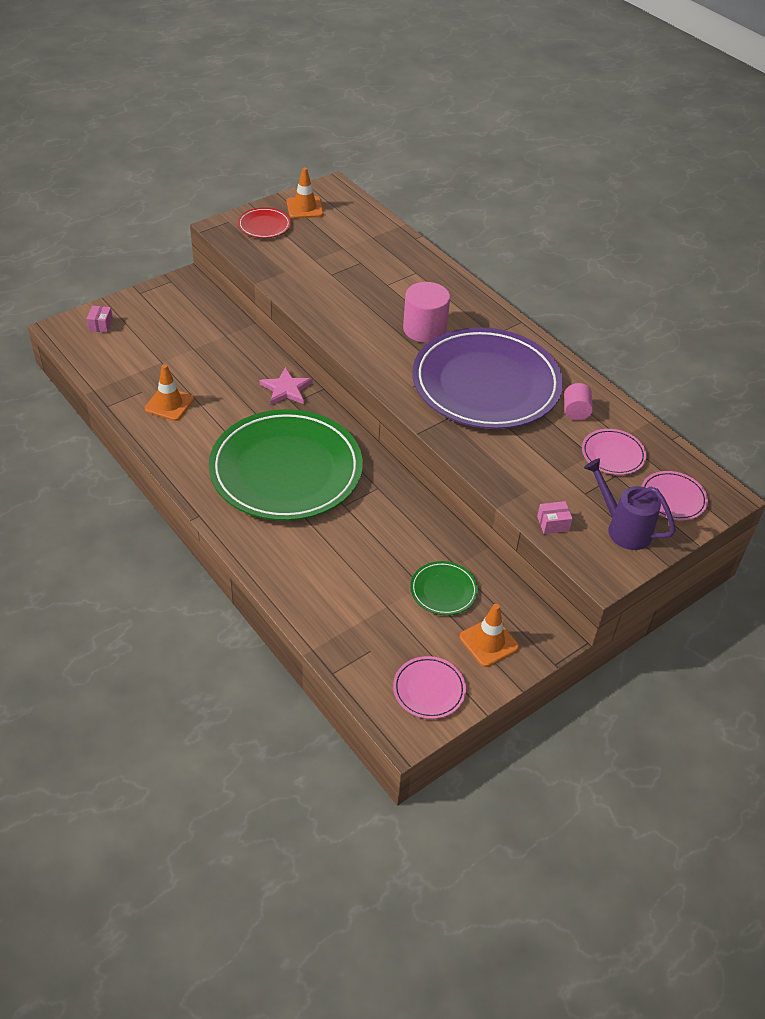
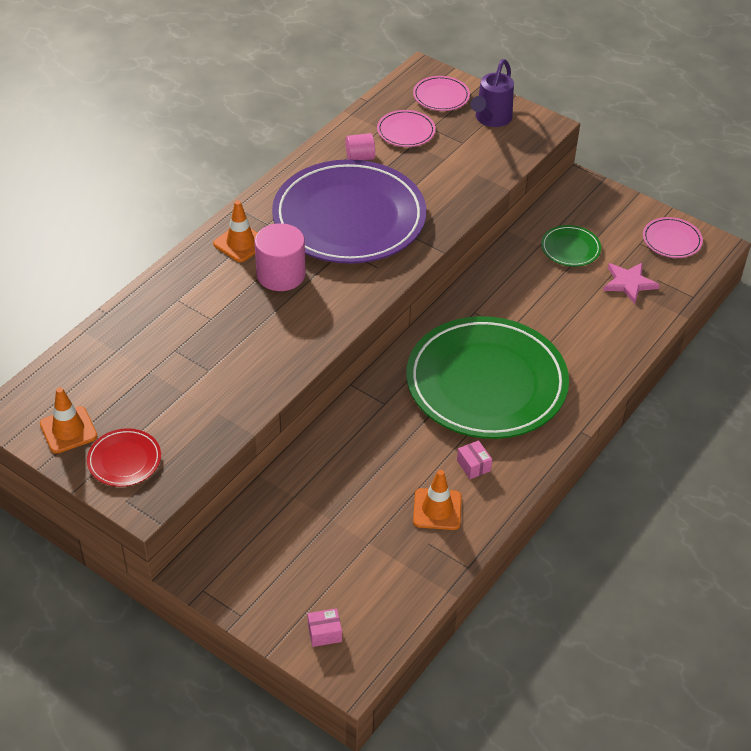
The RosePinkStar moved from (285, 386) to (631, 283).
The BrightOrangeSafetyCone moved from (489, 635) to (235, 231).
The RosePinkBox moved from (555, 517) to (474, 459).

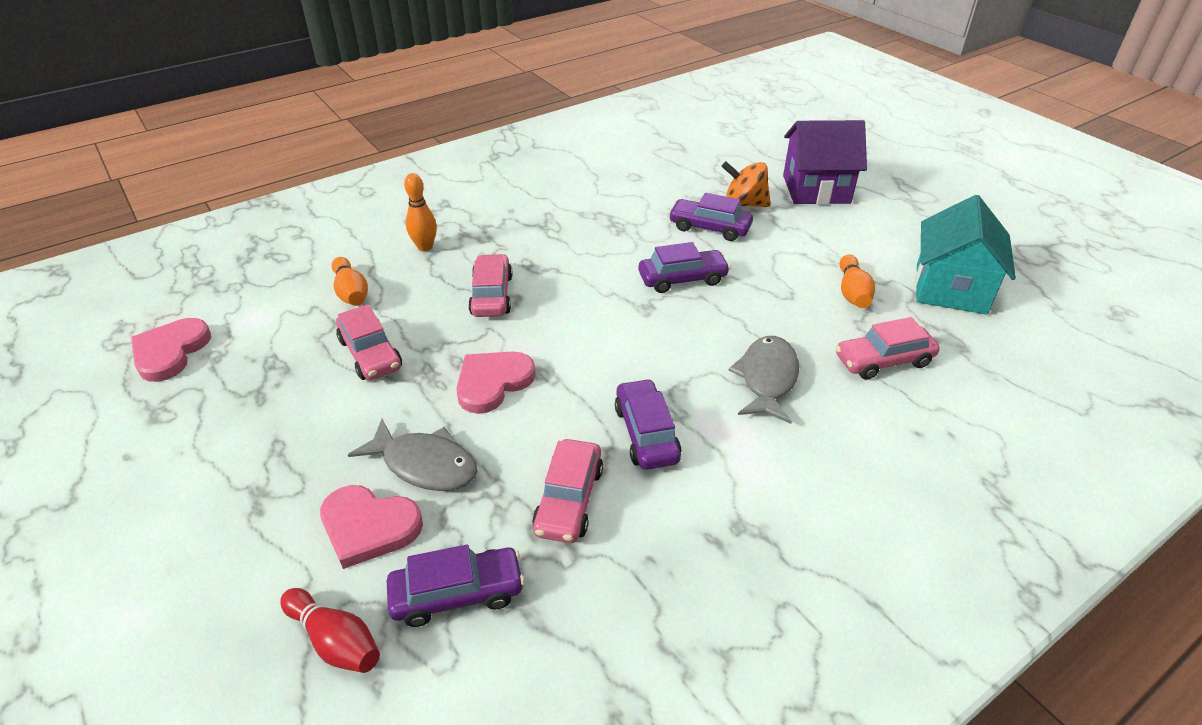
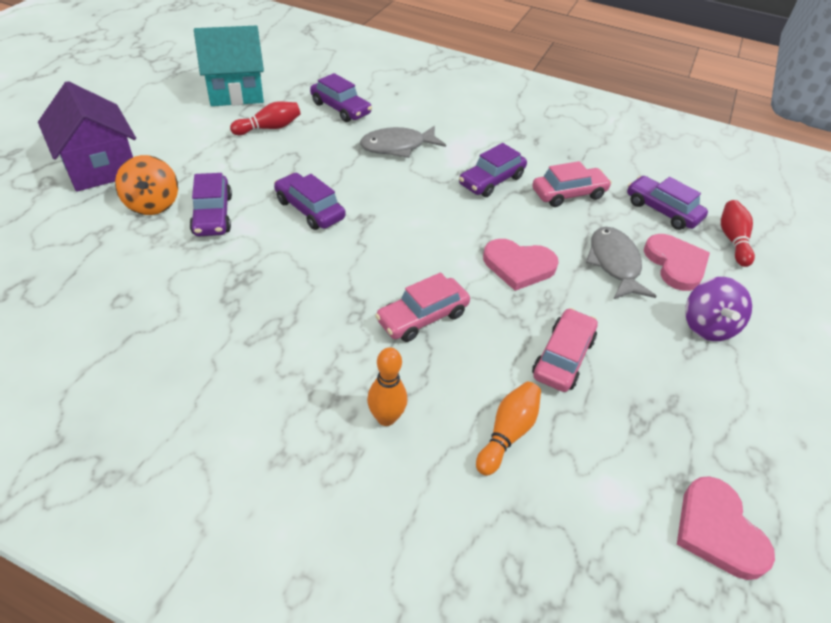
The RosePinkHeart at (171, 350) turned 90 degrees clockwise.
The RosePinkToyCar at (888, 348) became the PurpleToyCar at (341, 97).
The BrightOrangeTenpin at (857, 281) became the CrimsonTenpin at (265, 118).
The PurpleWhirligig at (718, 309) appeared.

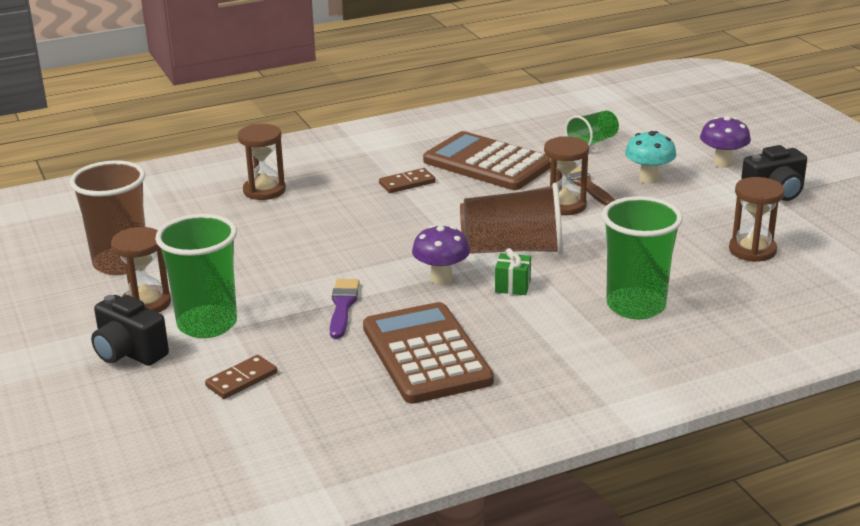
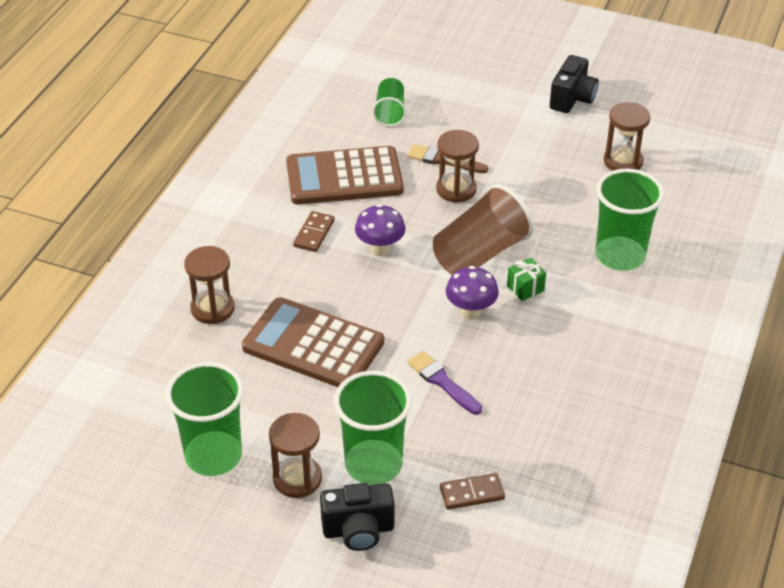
The DarkBrownBeaker at (107, 217) became the GreenBeaker at (205, 419).
The DarkBrownDomino at (241, 377) turned 75 degrees clockwise.
The DarkBrownAddingMachine moved from (428, 353) to (313, 342).
The TealMushroom at (650, 157) disappeared.
The PurpleMushroom moved from (725, 142) to (380, 230).

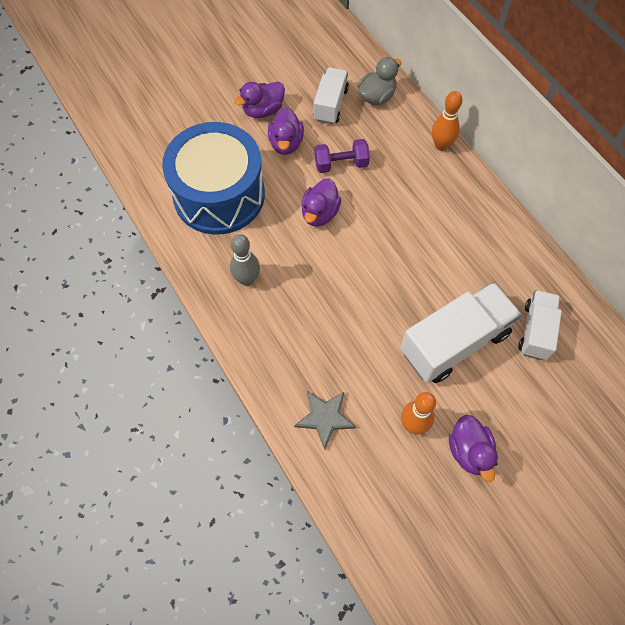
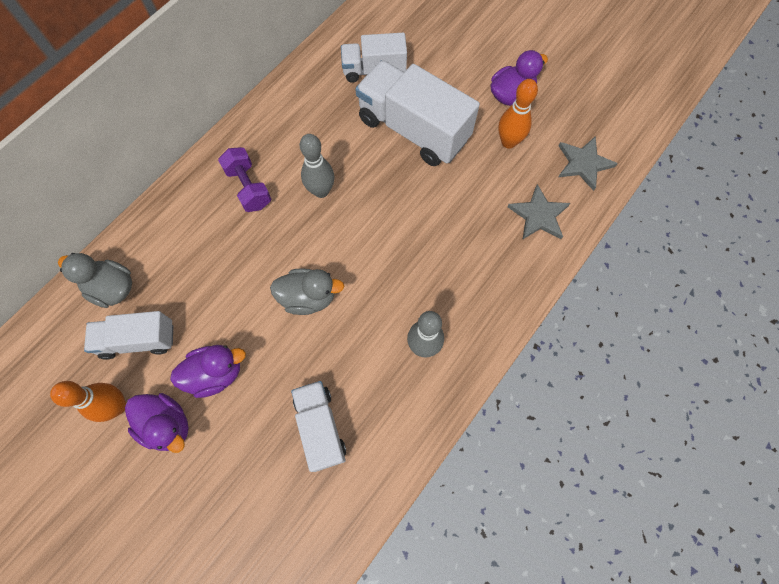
The RoyalBlueSnareDrum at (213, 178) was replaced by the PureWhiteTruck at (318, 426).
The PurpleRubberDuck at (321, 202) became the GreyRubberDuck at (307, 291).
The PurpleHandWeight moved from (342, 156) to (244, 179).
The BrightOrangeTenpin moved from (447, 121) to (88, 401).
The GreyTenpin at (317, 166) appeared.
The GreyStar at (588, 164) appeared.

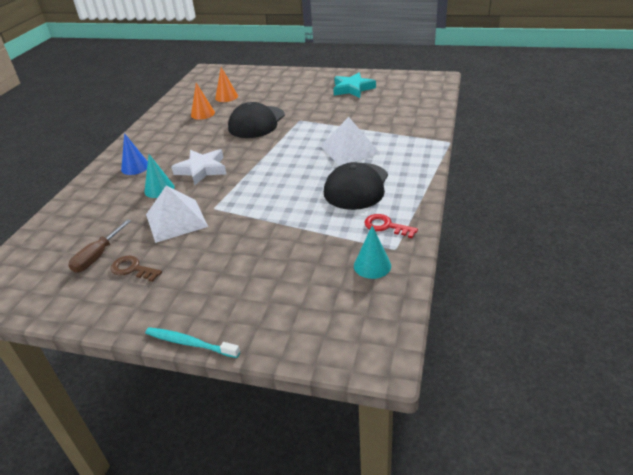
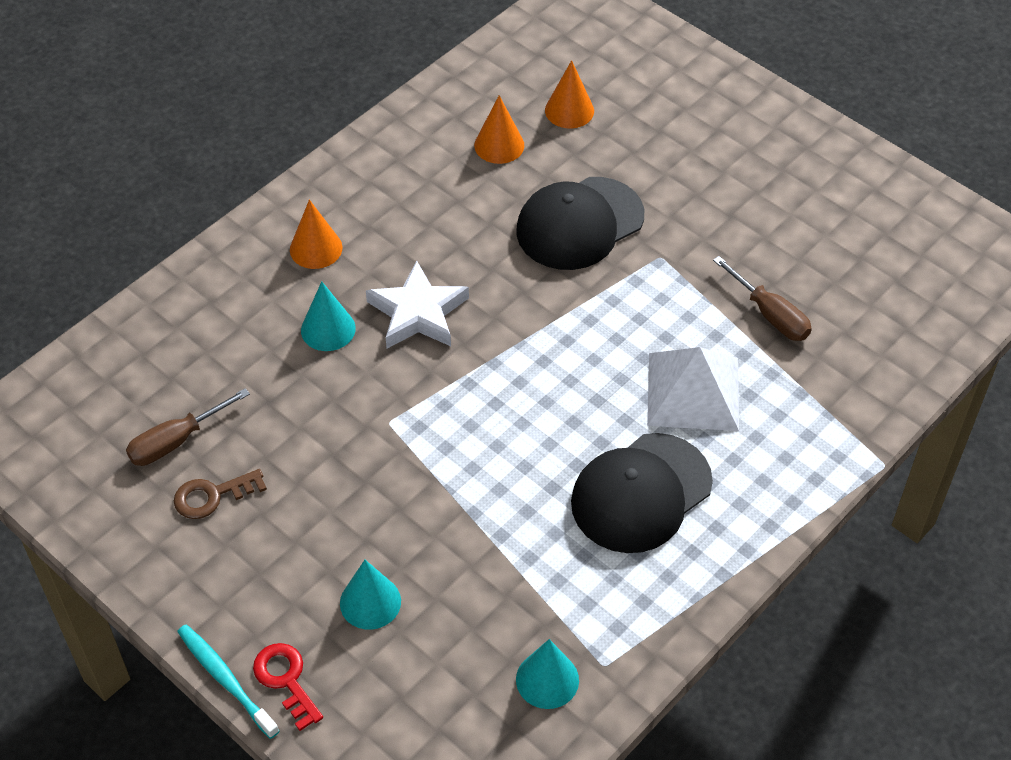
The DarkBrownDoorKey at (136, 268) turned 75 degrees counterclockwise.
The RoyalBlueSolidCone at (134, 154) became the BrightOrangeSolidCone at (316, 234).
The PureWhitePyramidShape at (177, 214) disappeared.
The TealStar at (354, 85) disappeared.
The CrimsonDoorKey moved from (391, 226) to (288, 687).
The TealSolidCone at (370, 595) appeared.
The DarkBrownFlatScrewdriver at (762, 298) appeared.

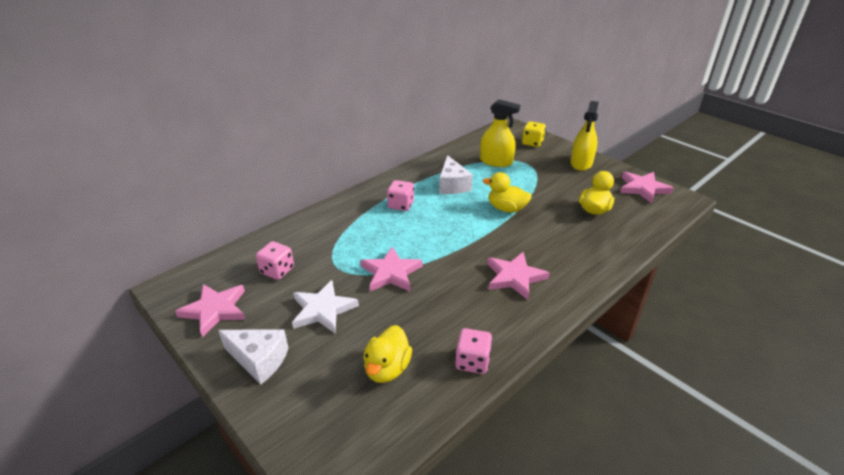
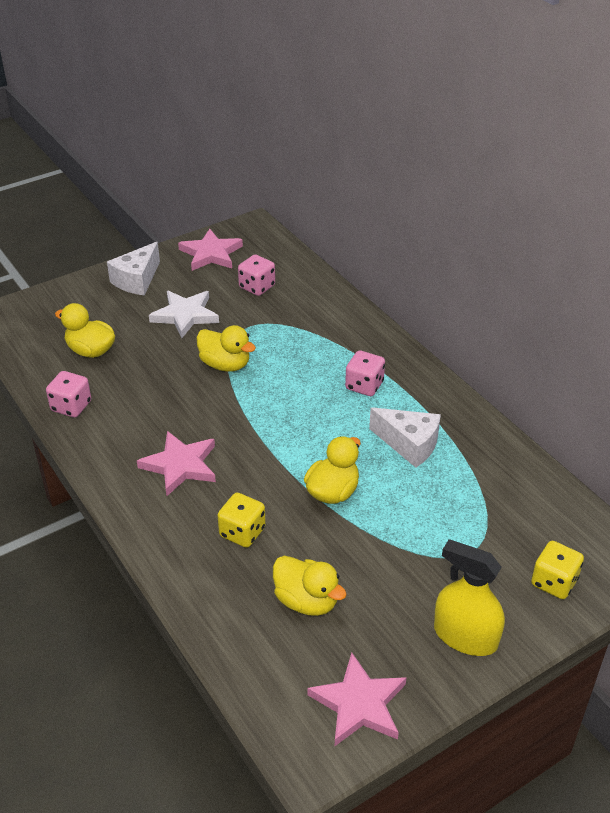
The RosePinkStar at (391, 268) was replaced by the BrightYellowRubberDuck at (226, 348).
The PureWhitePieceOfCheese at (456, 174) turned 150 degrees counterclockwise.
The BrightYellowSprayCleaner at (500, 133) disappeared.
The BrightYellowDice at (241, 520) appeared.

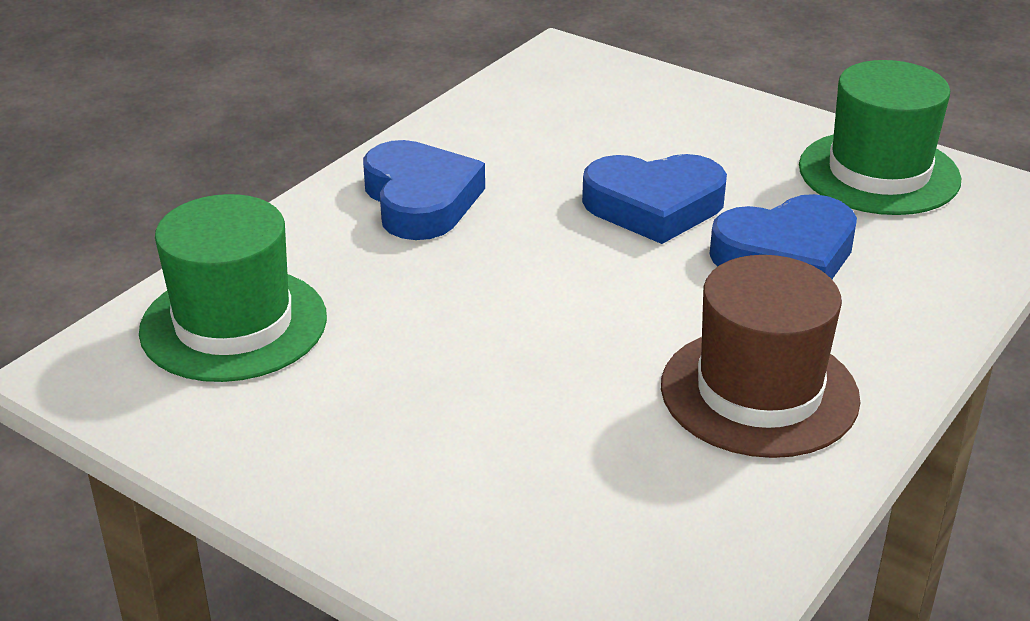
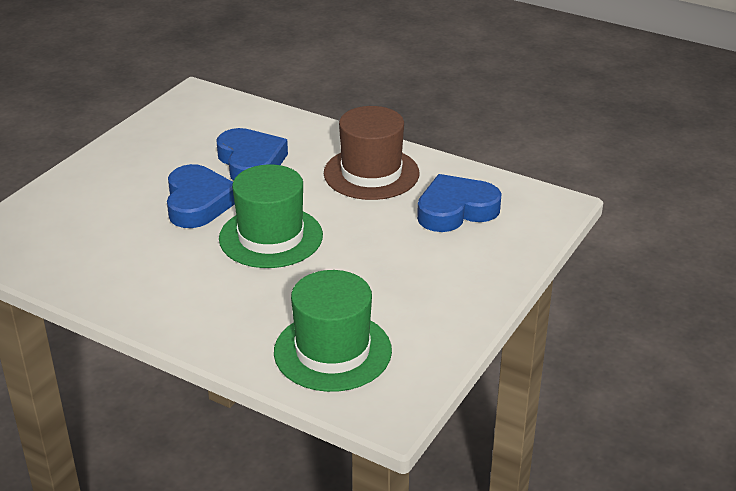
The RoyalBlueHeart moved from (424, 190) to (459, 203).
The GreenHat moved from (880, 137) to (271, 216).

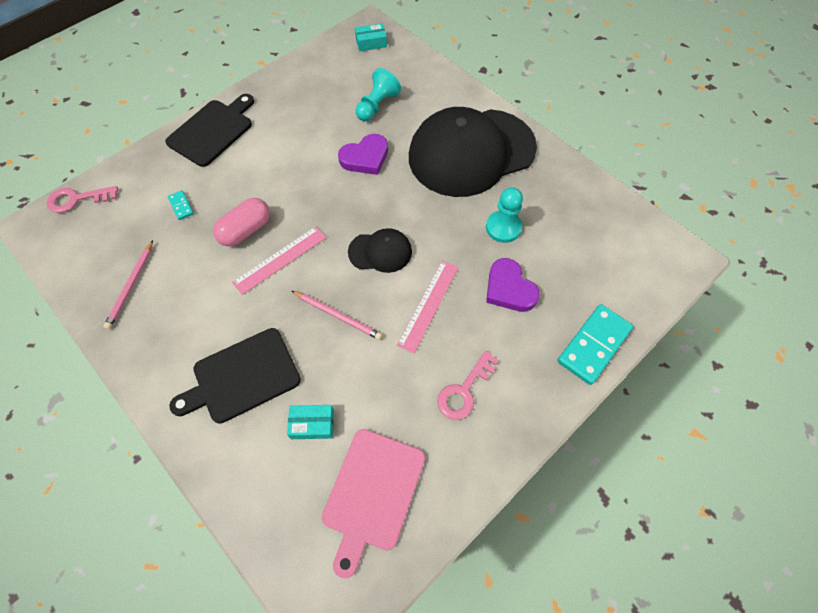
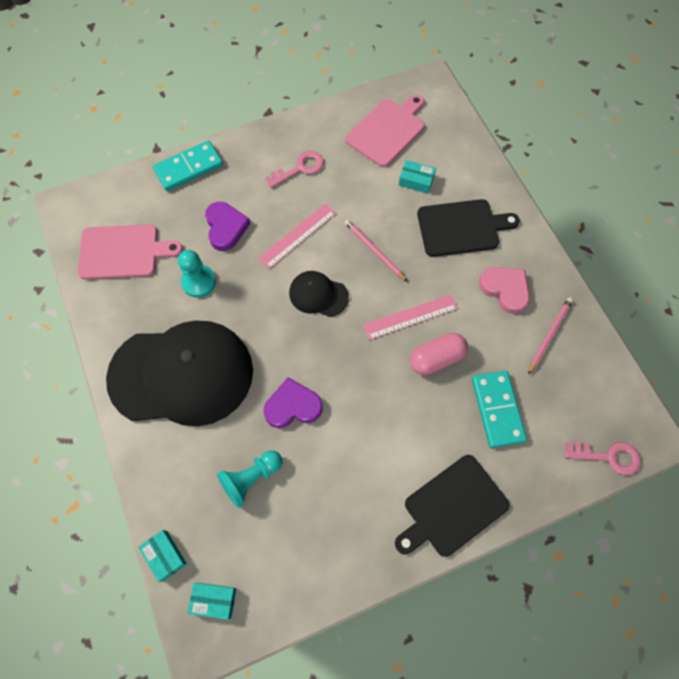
The TealDomino at (181, 205) changed to 2.19 times the size.
The RosePinkCuttingBoard at (130, 252) appeared.
The TealBox at (162, 556) appeared.
The RosePinkHeart at (504, 290) appeared.

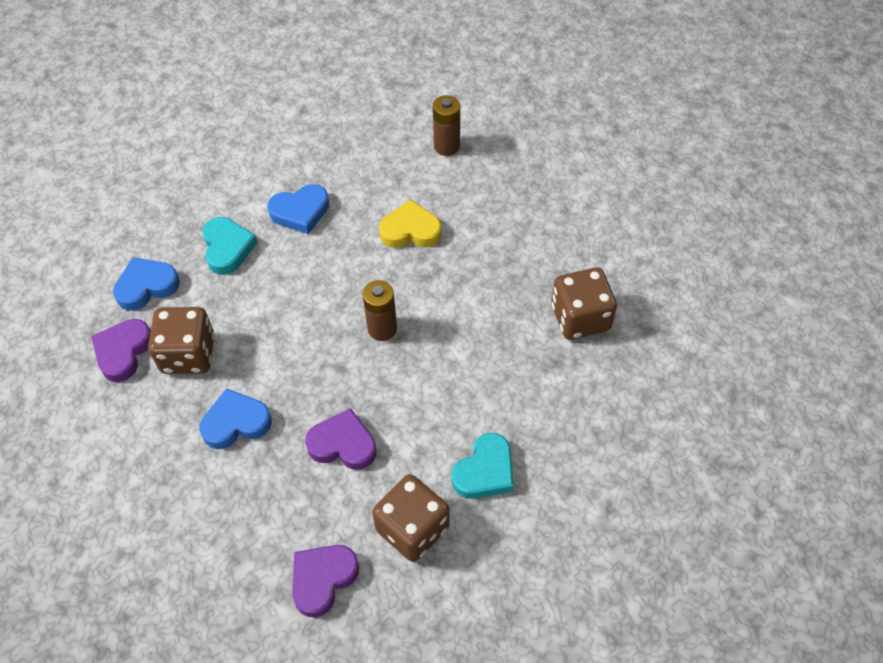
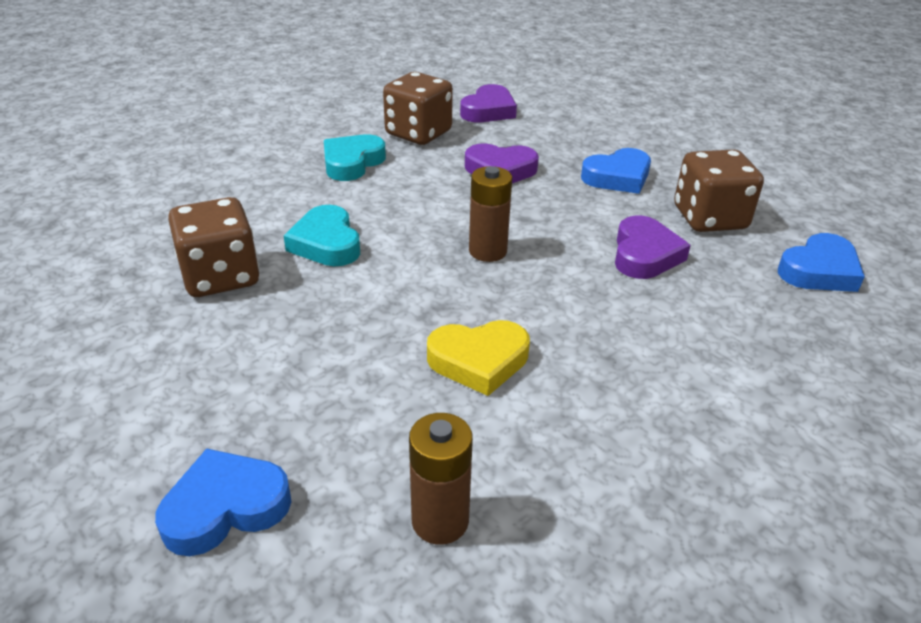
The PurpleHeart moved from (121, 350) to (653, 247).
The TealHeart moved from (230, 246) to (322, 235).
The RoyalBlueHeart moved from (298, 209) to (223, 502).

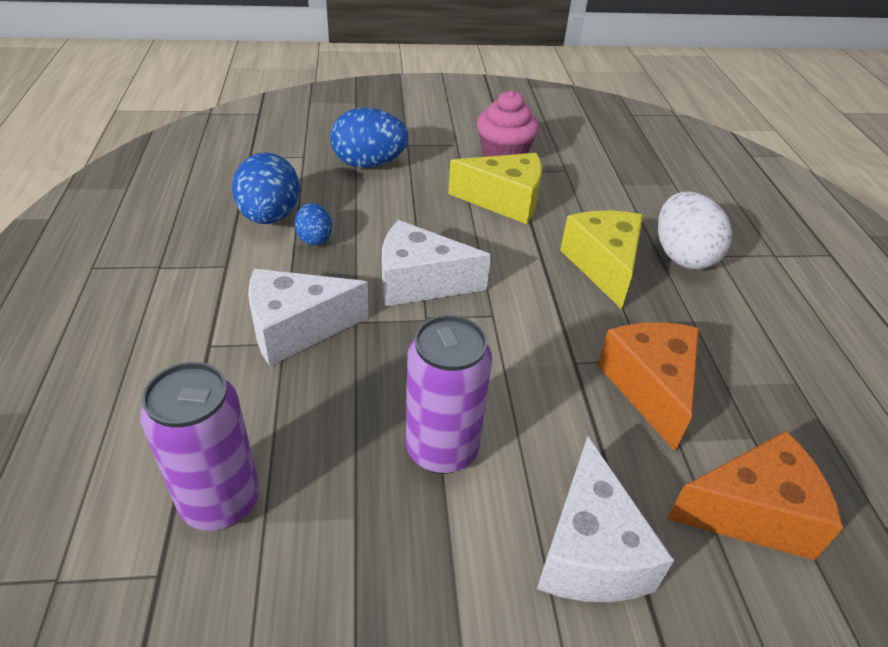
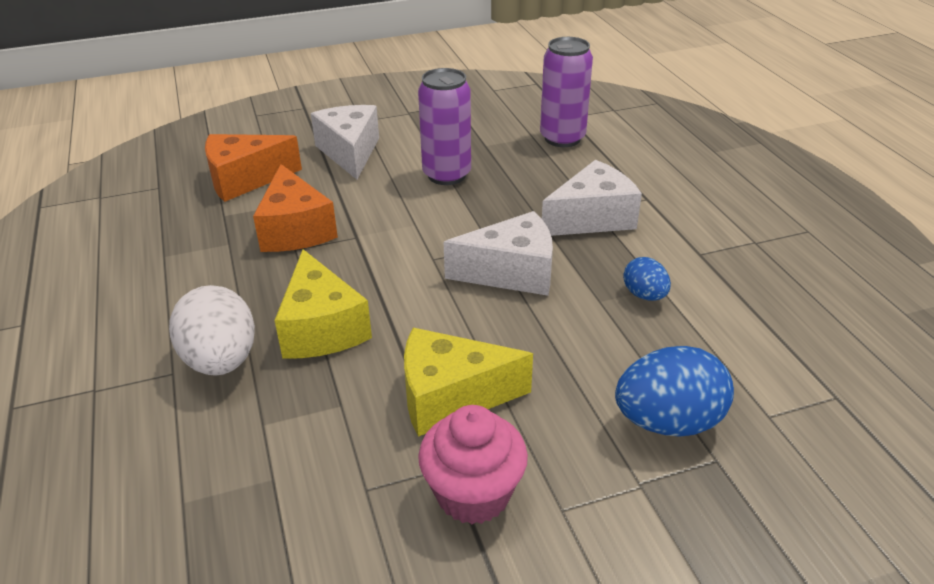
The RoyalBlueEgg at (266, 188) disappeared.

